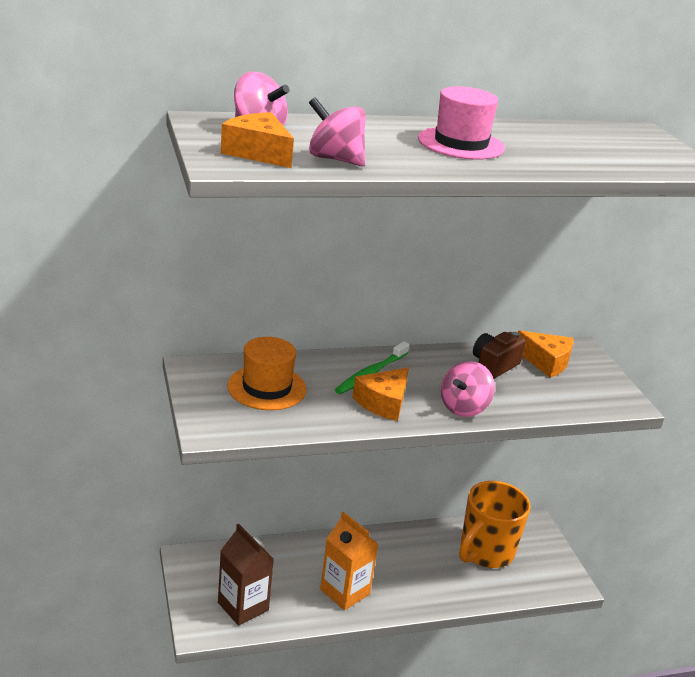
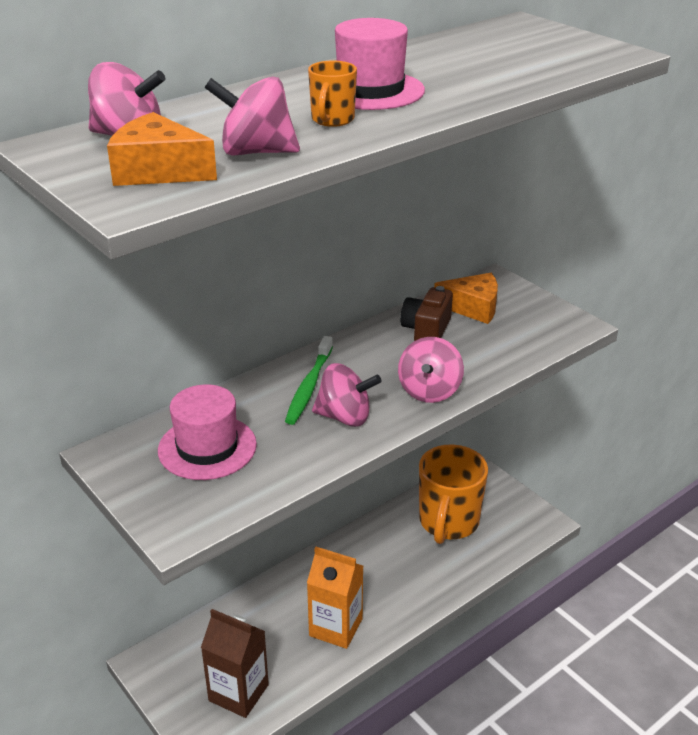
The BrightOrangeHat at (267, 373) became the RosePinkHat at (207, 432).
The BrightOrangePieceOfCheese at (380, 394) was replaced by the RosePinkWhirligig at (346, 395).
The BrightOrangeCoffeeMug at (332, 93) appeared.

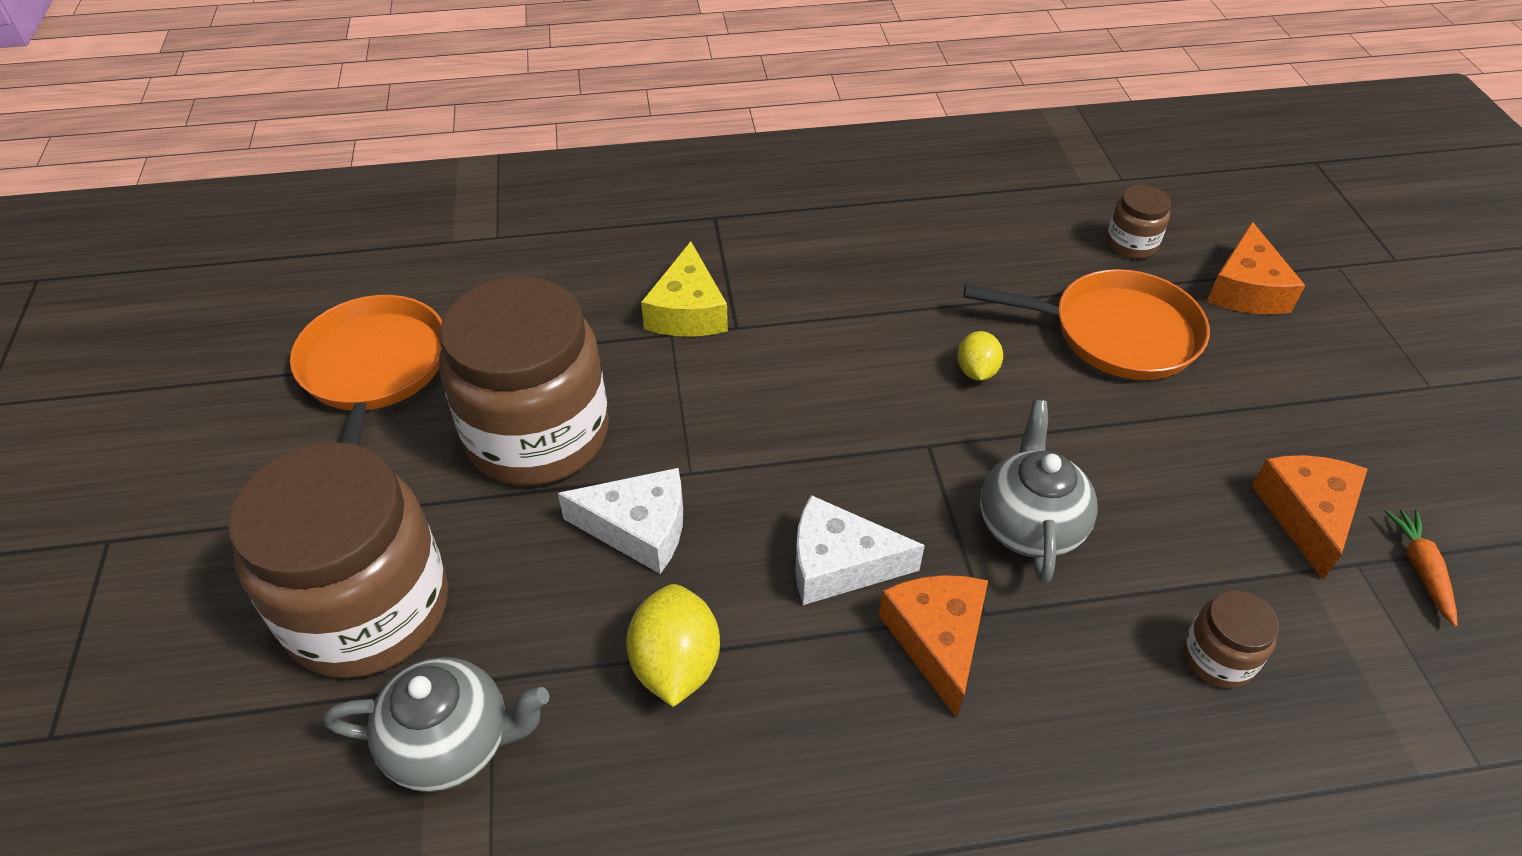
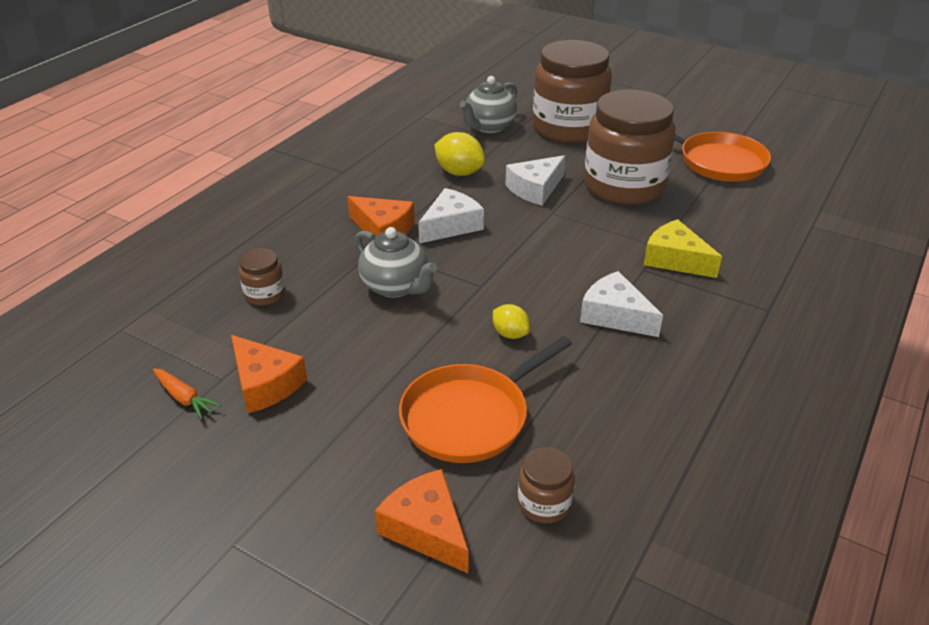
The PureWhitePieceOfCheese at (621, 304) appeared.

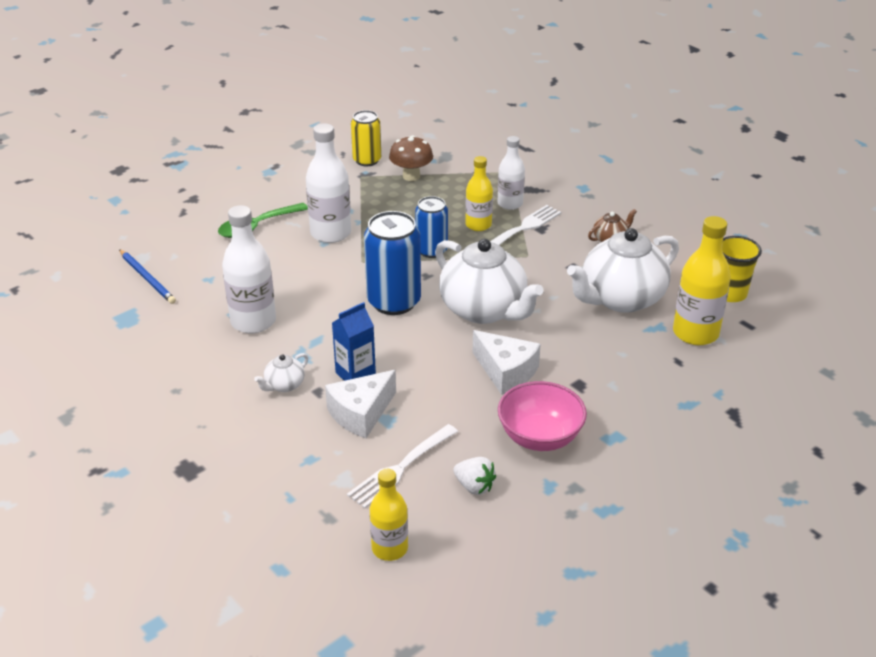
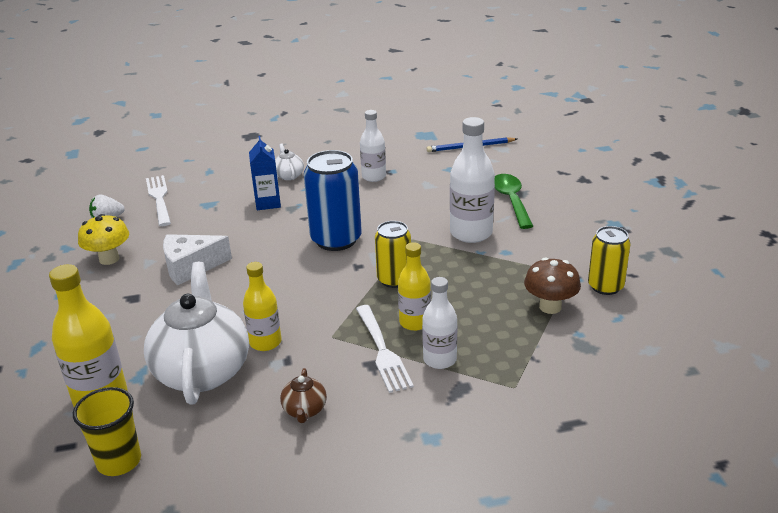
The PureWhiteFlask at (249, 269) changed to 0.65 times the size.
The PureWhitePieceOfCheese at (360, 404) disappeared.
The BrightYellowFlask moved from (389, 515) to (262, 306).
The RoyalBlueTin at (431, 227) became the BrightYellowTin at (393, 254).
The PureWhiteTeapot at (489, 281) disappeared.
The RosePinkBowl at (542, 416) was replaced by the BrightYellowMushroom at (103, 239).

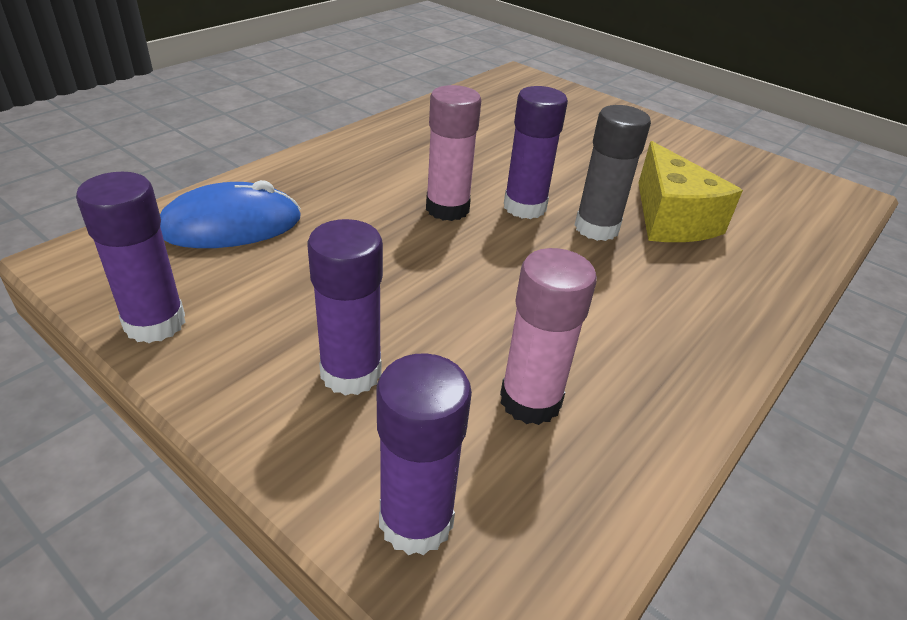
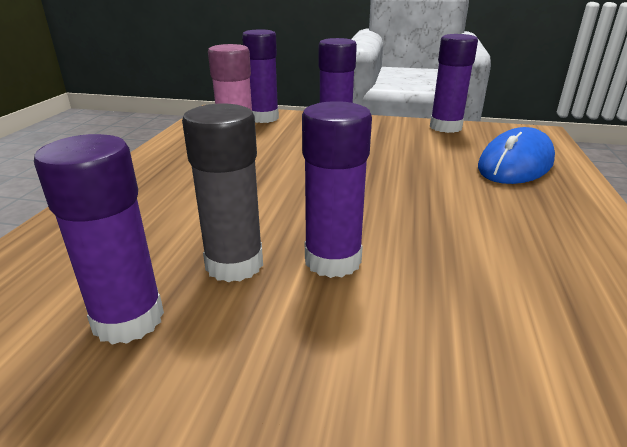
The RosePinkGlue at (453, 153) disappeared.
The BrightYellowPieceOfCheese at (690, 191) was replaced by the PurpleGlue at (99, 239).

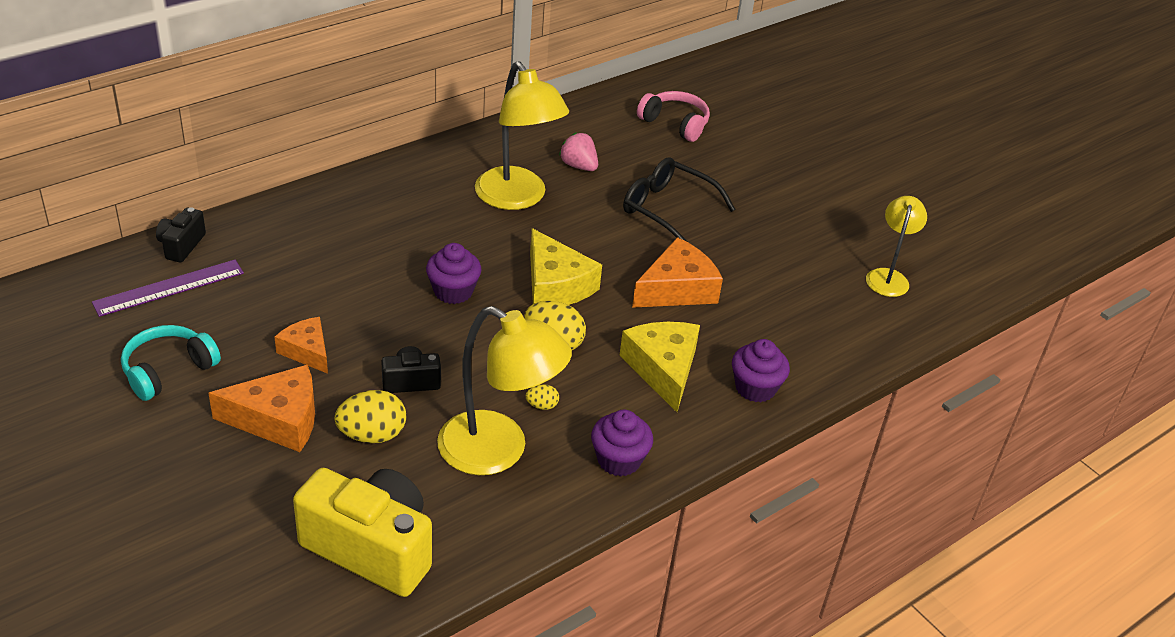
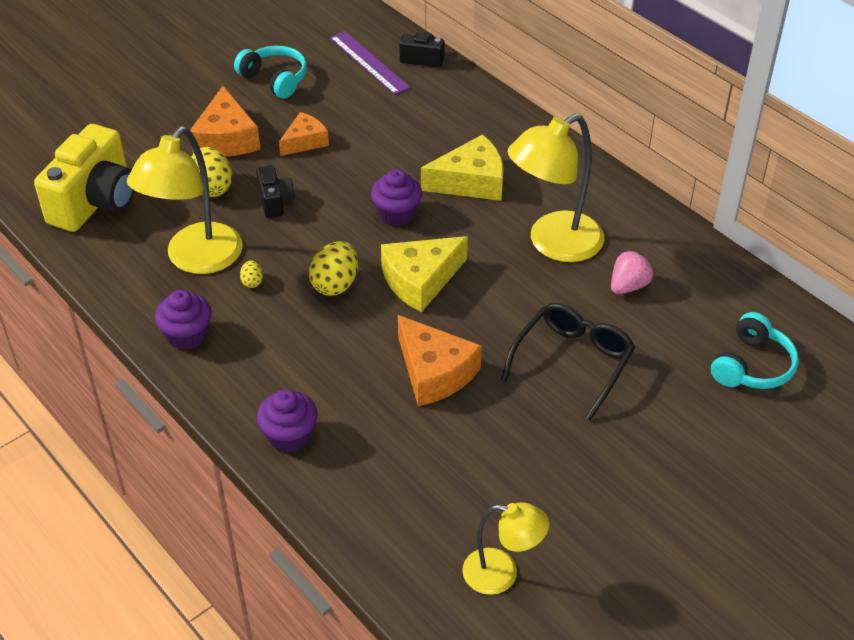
The BrightYellowPieceOfCheese moved from (659, 367) to (462, 167).
The RosePinkHeadphones at (673, 116) became the TealHeadphones at (755, 350).

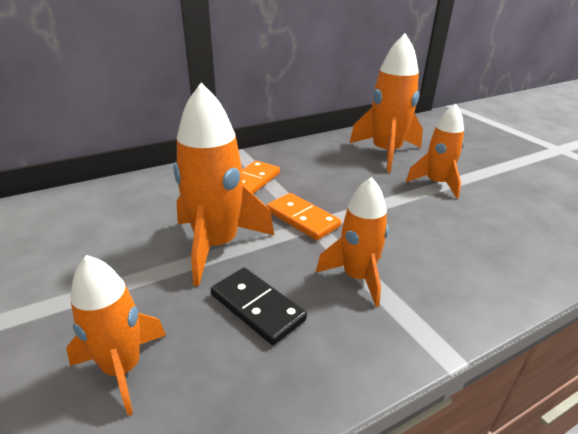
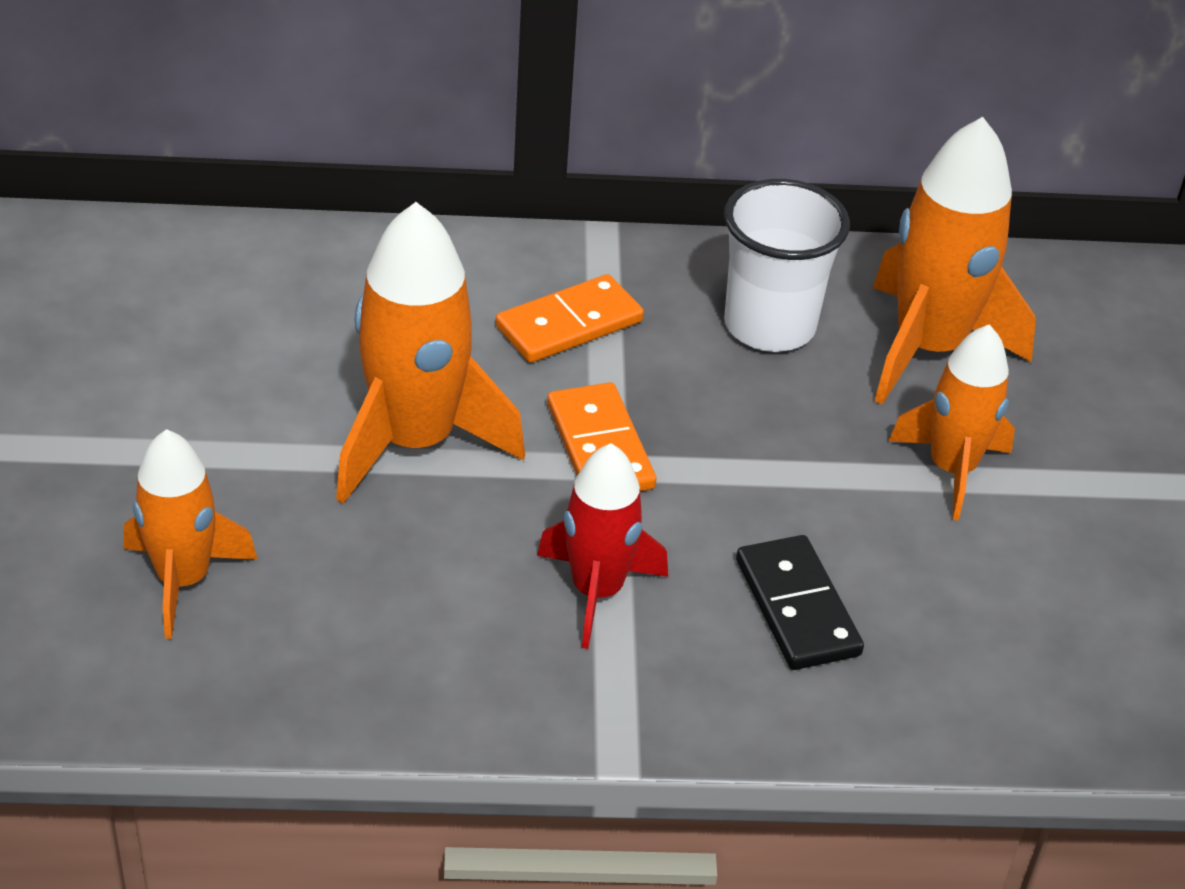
The JetBlackDomino moved from (259, 306) to (800, 602).
The BrightOrangeToyRocket at (352, 242) became the CrimsonToyRocket at (602, 546).
The PureWhiteBeaker at (787, 265) appeared.

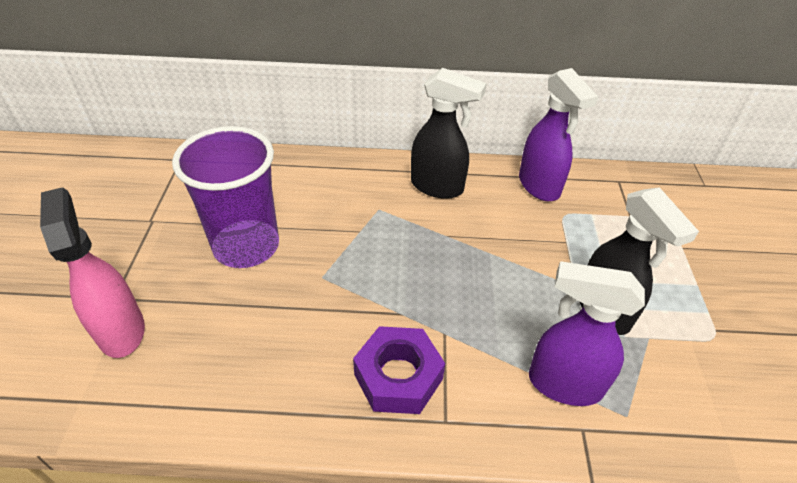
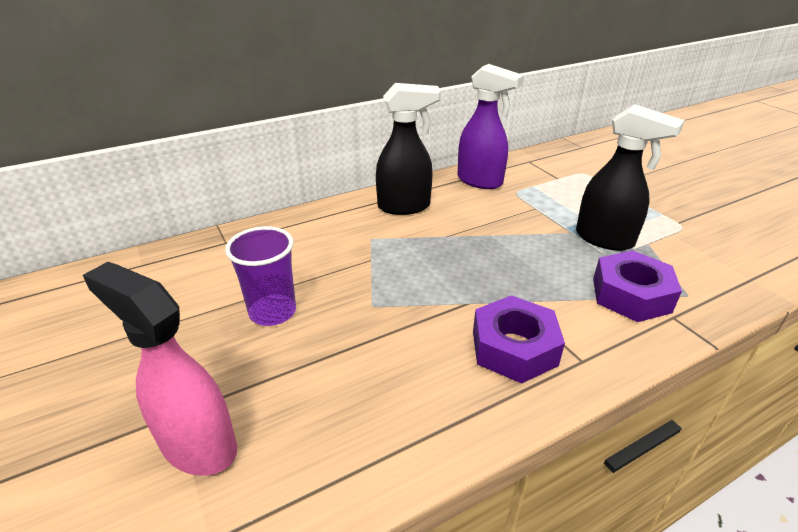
The PurpleBeaker at (225, 197) changed to 0.63 times the size.
The PurpleSprayCleaner at (587, 333) was replaced by the PurpleNut at (637, 286).

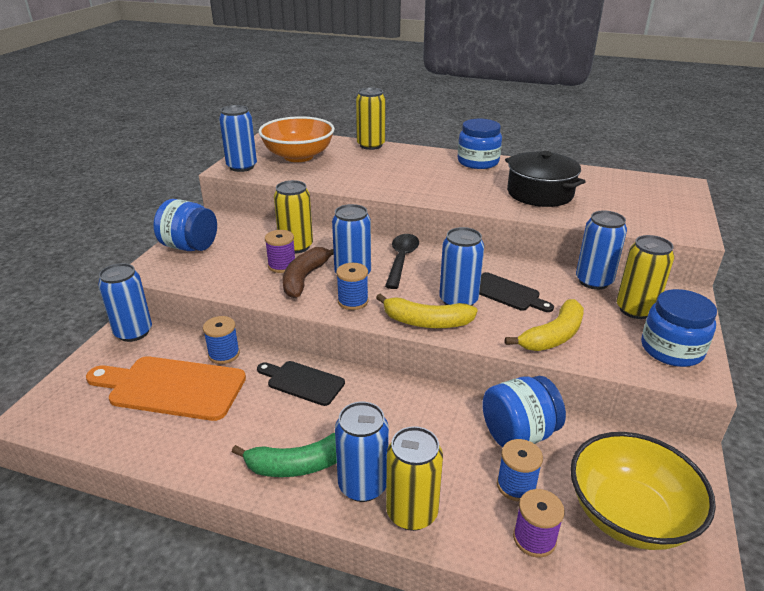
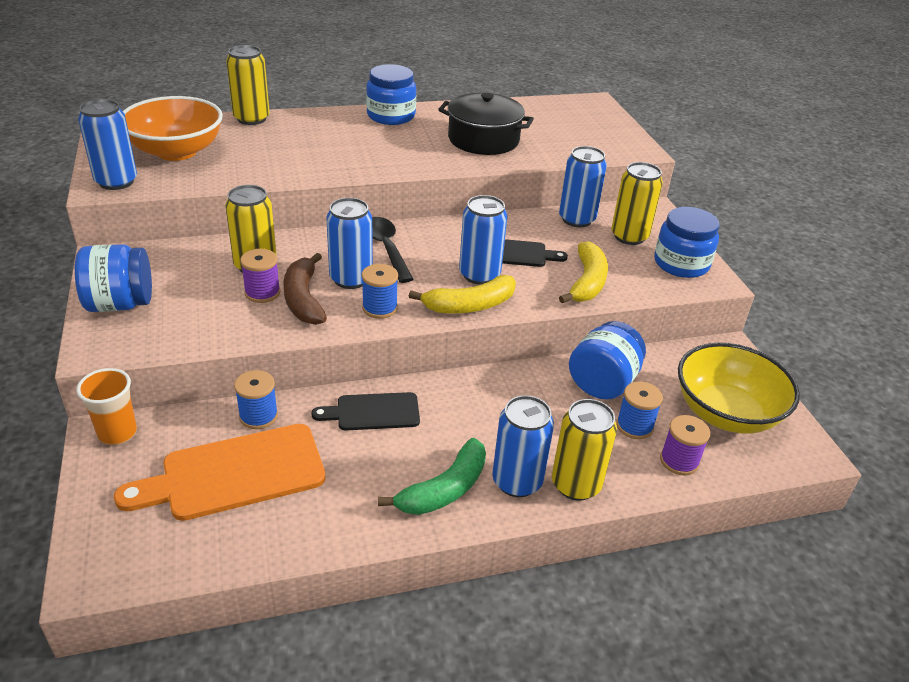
The RoyalBlueTin at (125, 302) was replaced by the BrightOrangeBeaker at (106, 406).

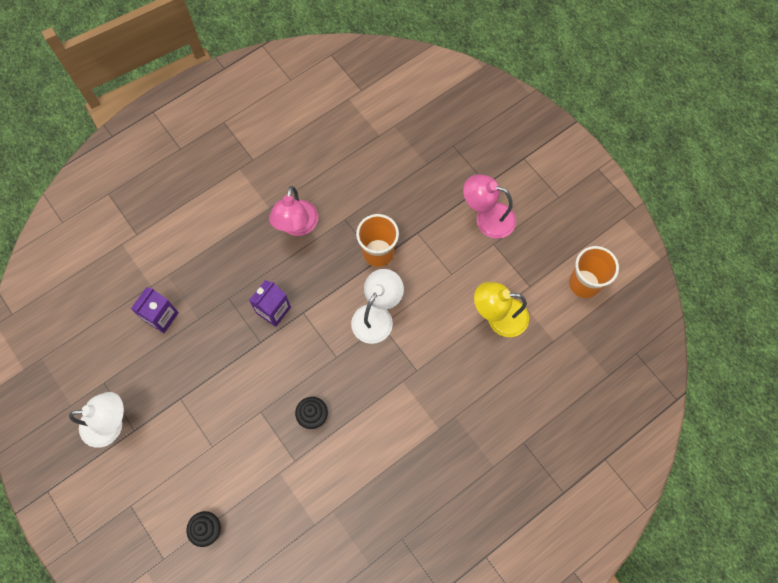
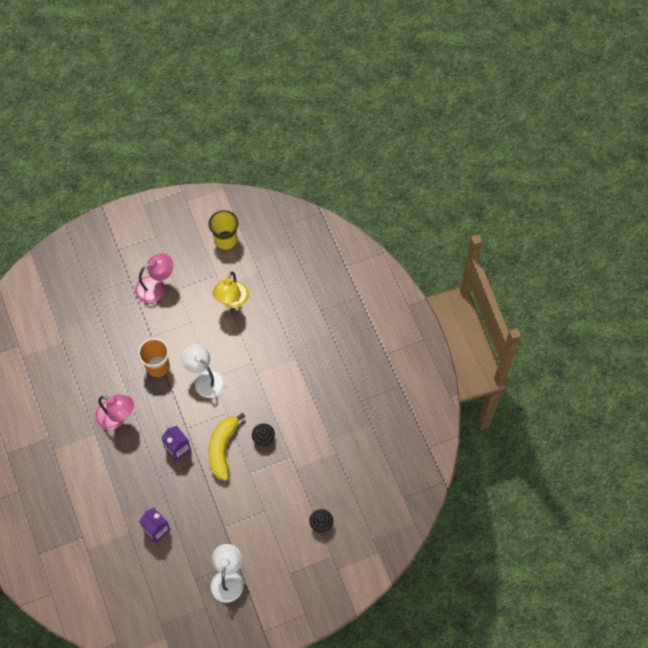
The RosePinkDeskLamp at (489, 206) turned 150 degrees counterclockwise.
The BrightOrangeBeaker at (594, 272) became the BrightYellowBeaker at (223, 230).
The BrightYellowBanana at (227, 447) appeared.

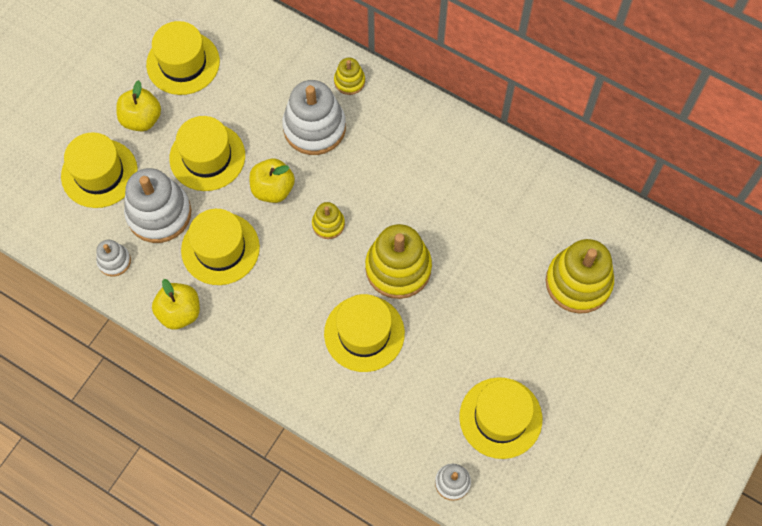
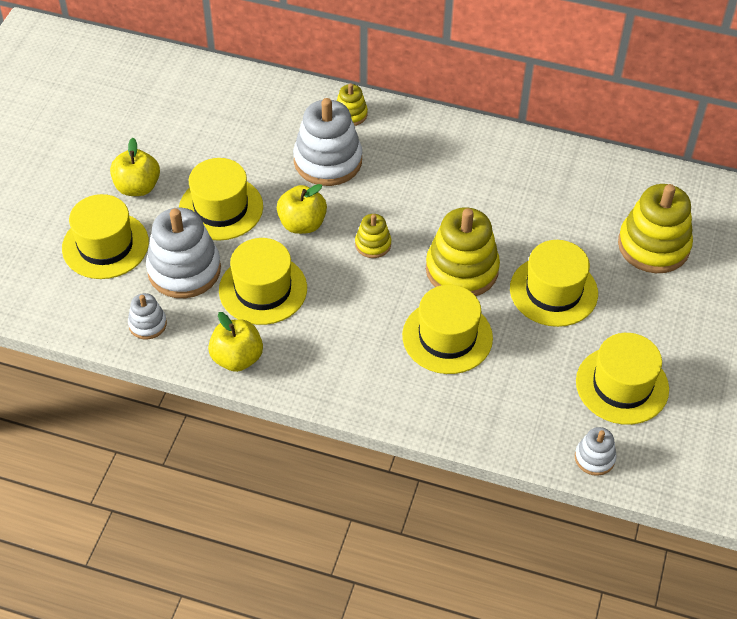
The BrightYellowHat moved from (183, 58) to (554, 283).

